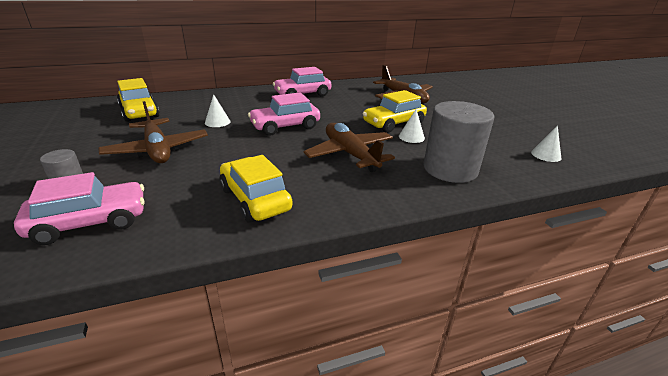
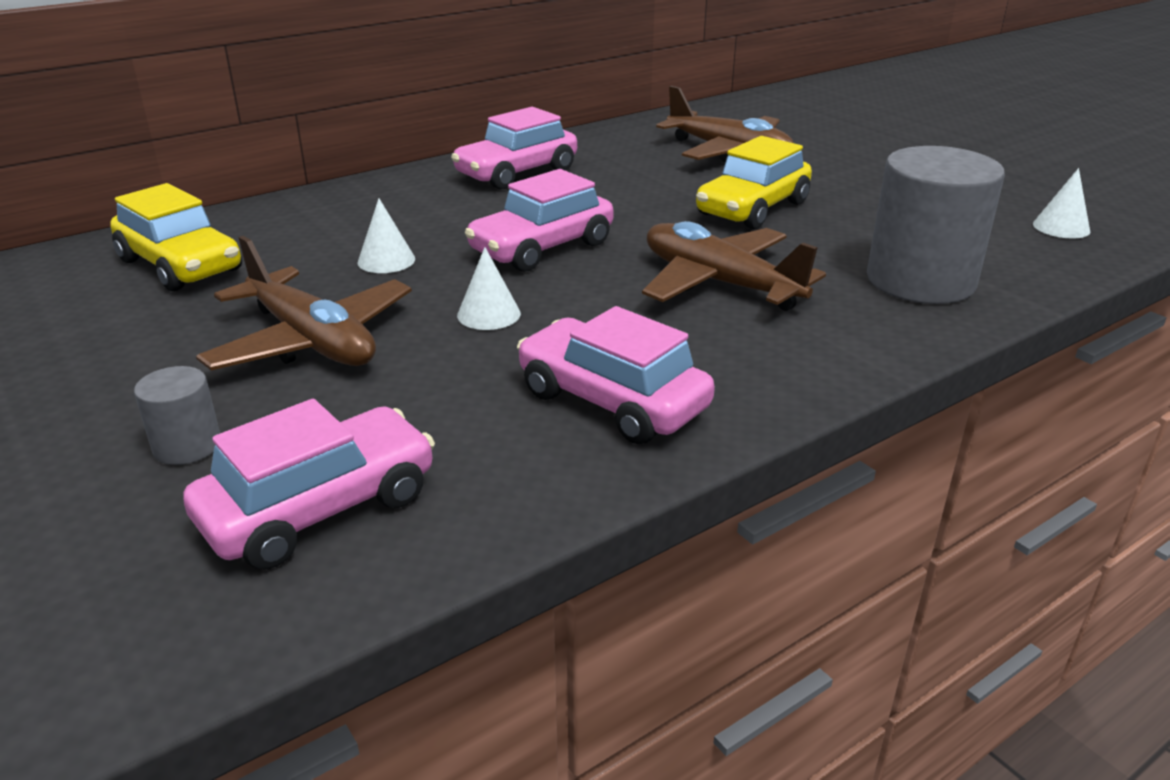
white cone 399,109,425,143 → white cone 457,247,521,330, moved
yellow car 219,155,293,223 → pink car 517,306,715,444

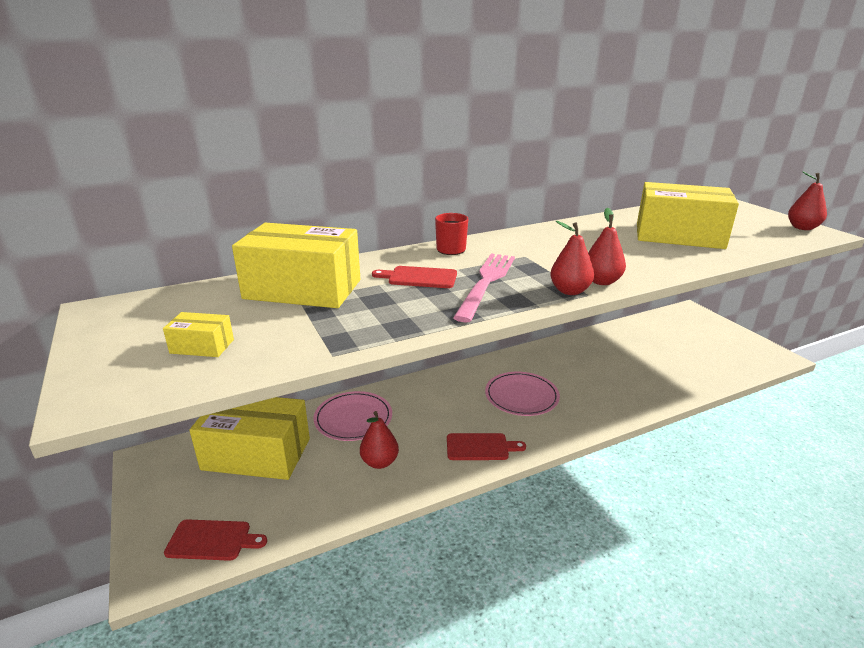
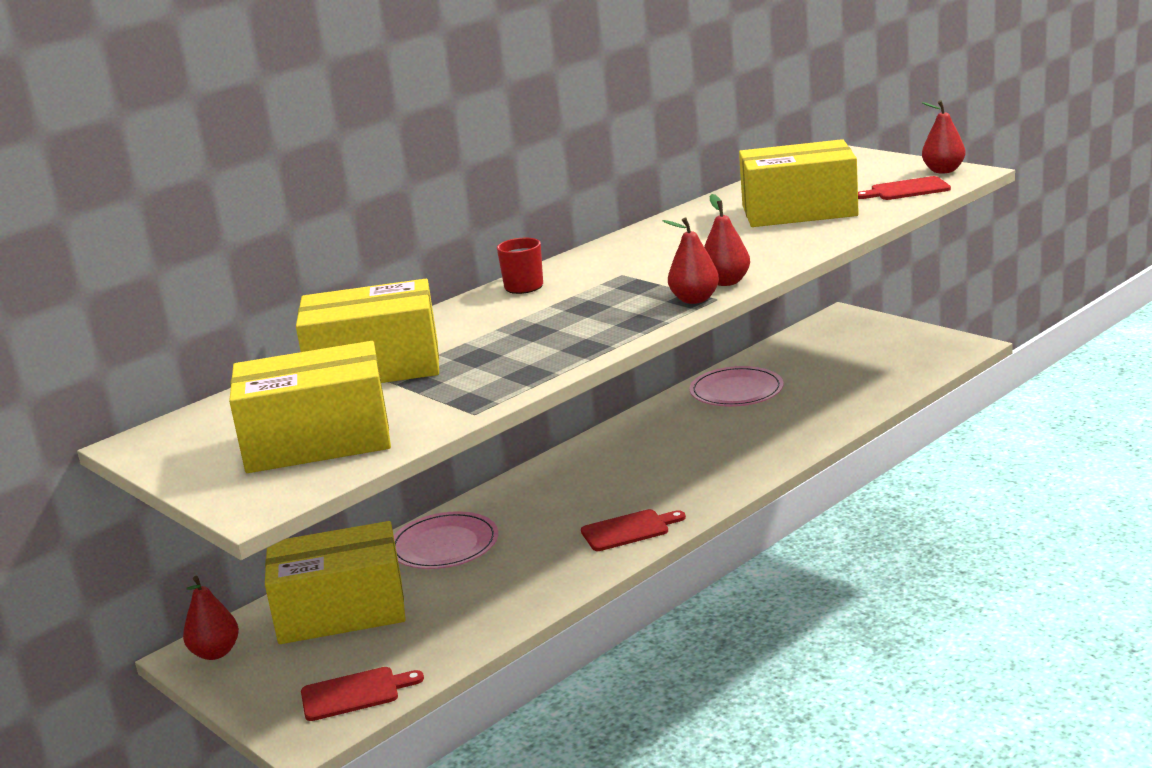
pink fork 453,254,515,323 → -
red cutting board 372,266,457,288 → red cutting board 858,176,951,200, moved
yellow box 163,312,234,357 → yellow box 229,341,391,473, x2.34
pink plate 485,372,560,416 → pink plate 689,366,783,407, moved
red pear 360,411,399,469 → red pear 183,576,239,660, moved

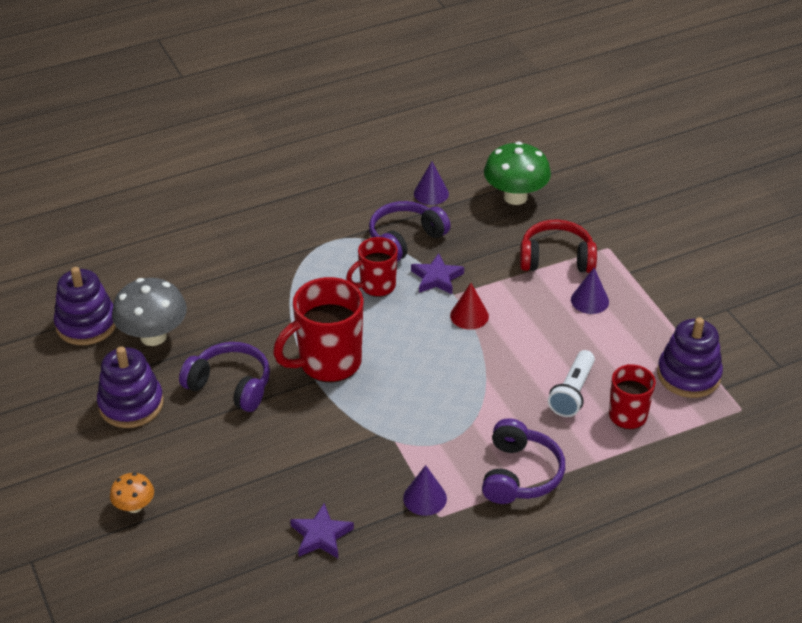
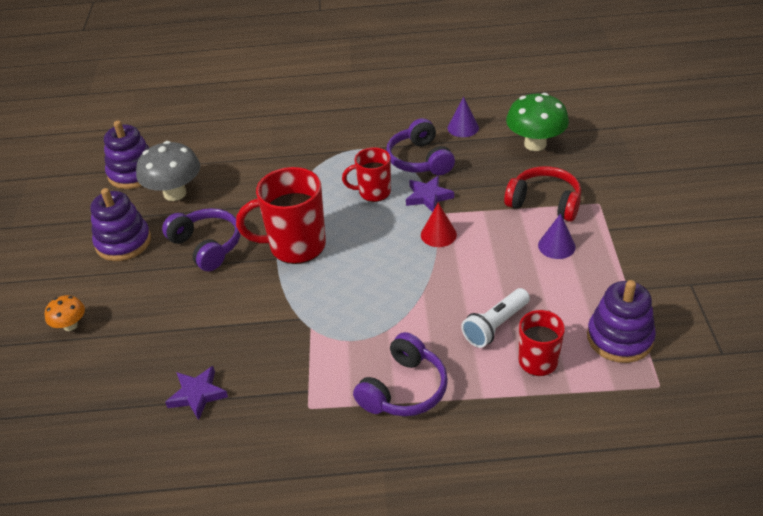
purple headphones 369,201,451,262 → purple headphones 386,118,455,175, 90 degrees counterclockwise
purple cone 403,465,447,516 → -

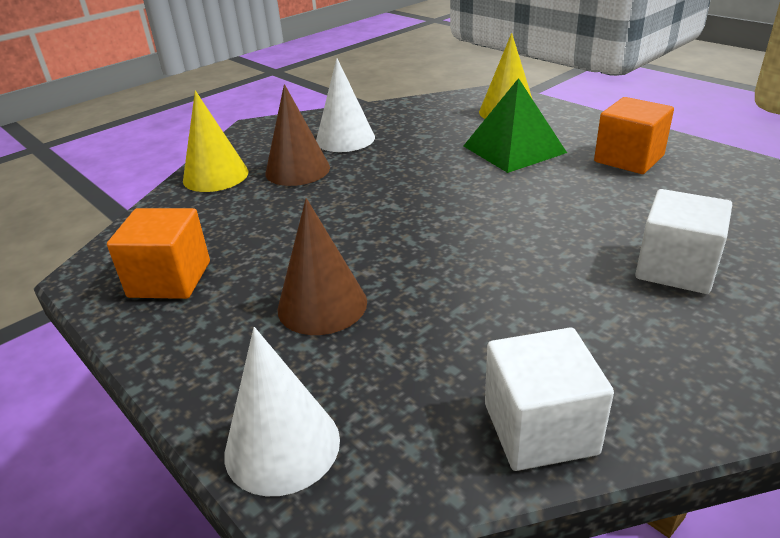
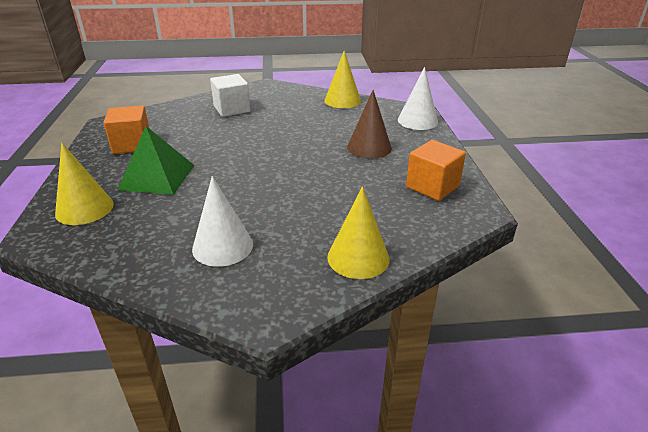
brown cone 265,84,330,186 → -
white cube 485,328,614,471 → yellow cone 324,51,361,108

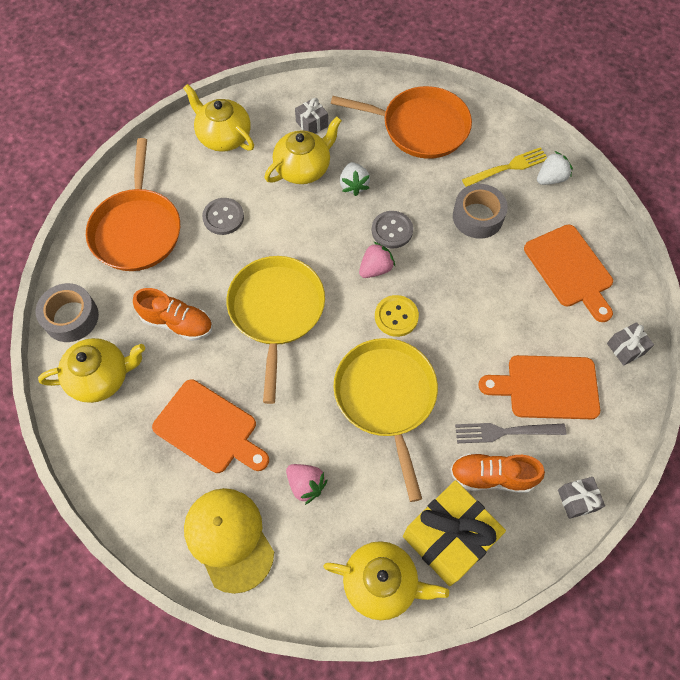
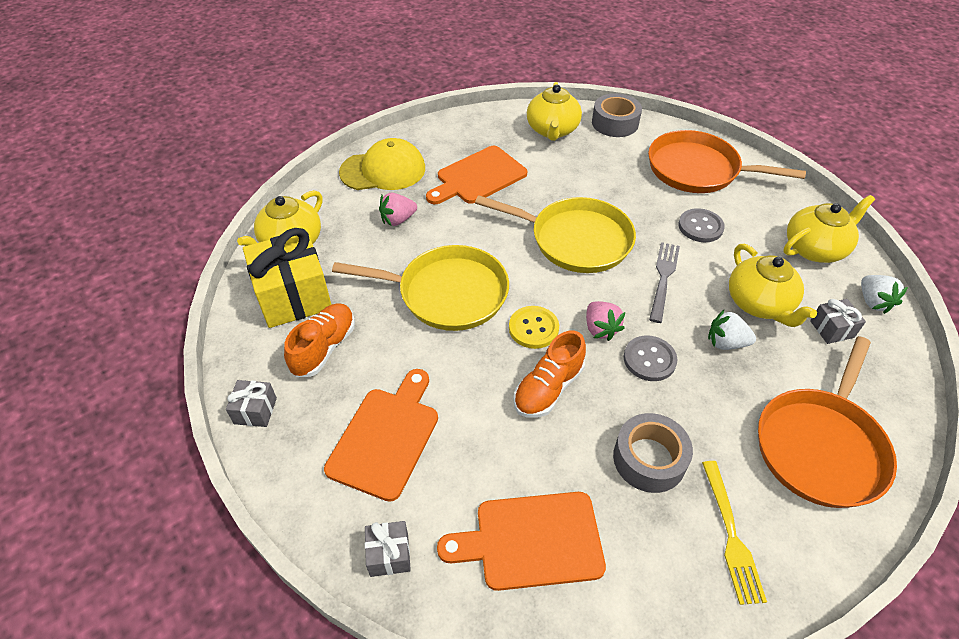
white strawberry 537,151,573,185 → white strawberry 861,275,908,314, moved
orange shoe 133,288,213,341 → orange shoe 513,331,586,418, moved
grey fork 455,423,566,443 → grey fork 649,242,680,323, moved

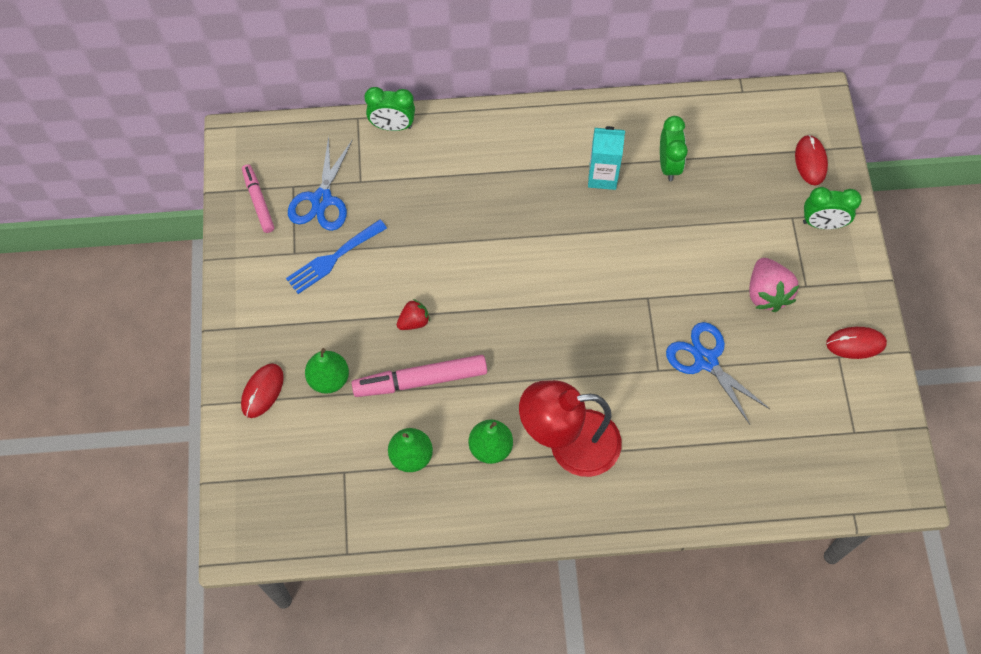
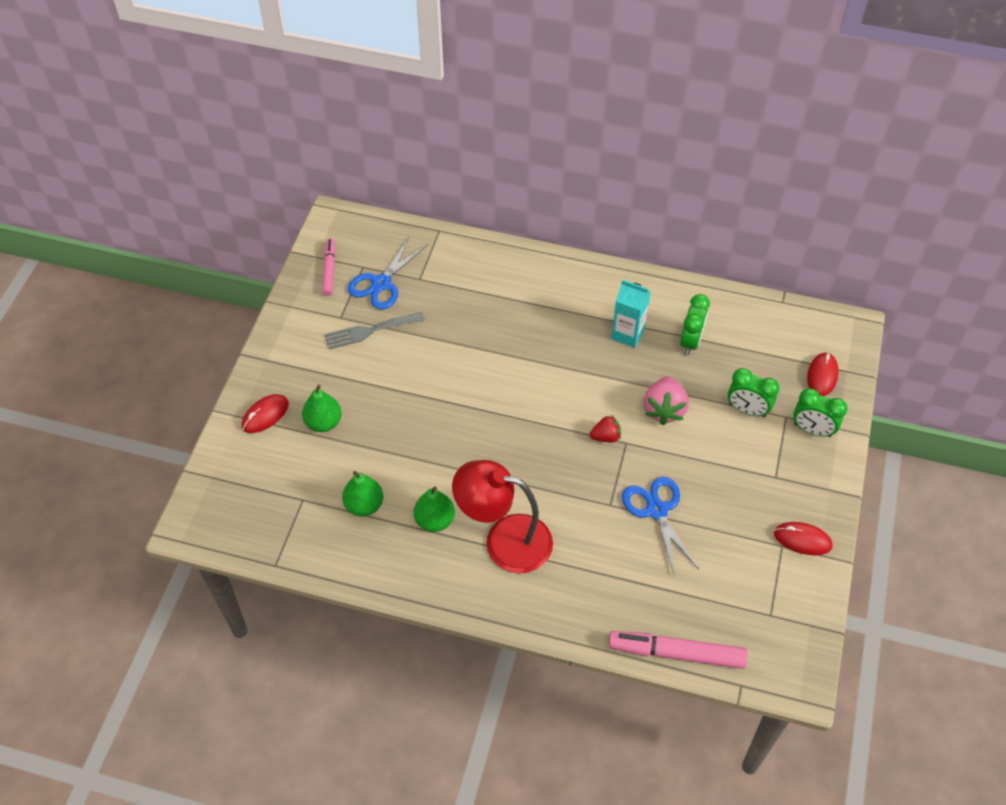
green clock 364,87,415,131 → green clock 728,368,779,417, moved
blue fork 286,220,387,294 → grey fork 324,312,425,349
pink strawberry 749,258,799,312 → pink strawberry 643,376,689,425, moved
red strawberry 397,299,430,330 → red strawberry 589,415,621,443, moved
pink marker 352,355,487,397 → pink marker 609,631,748,669, moved

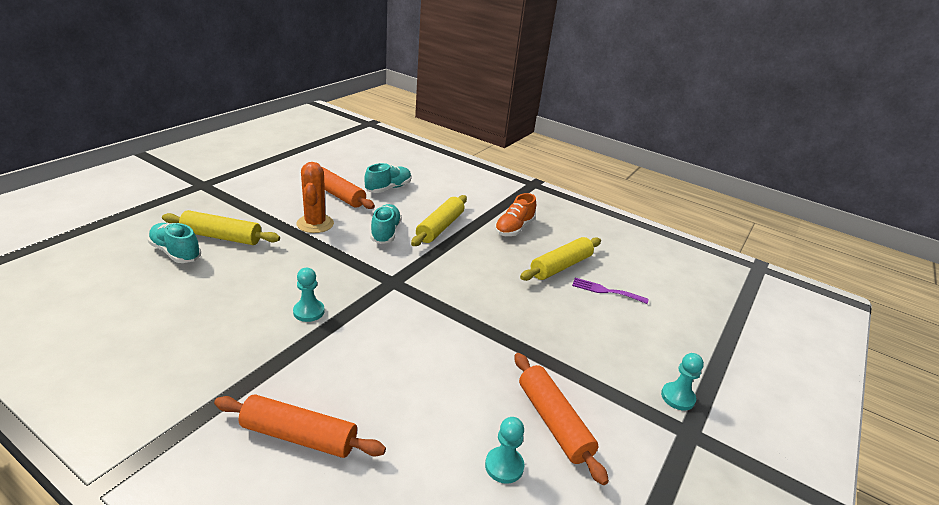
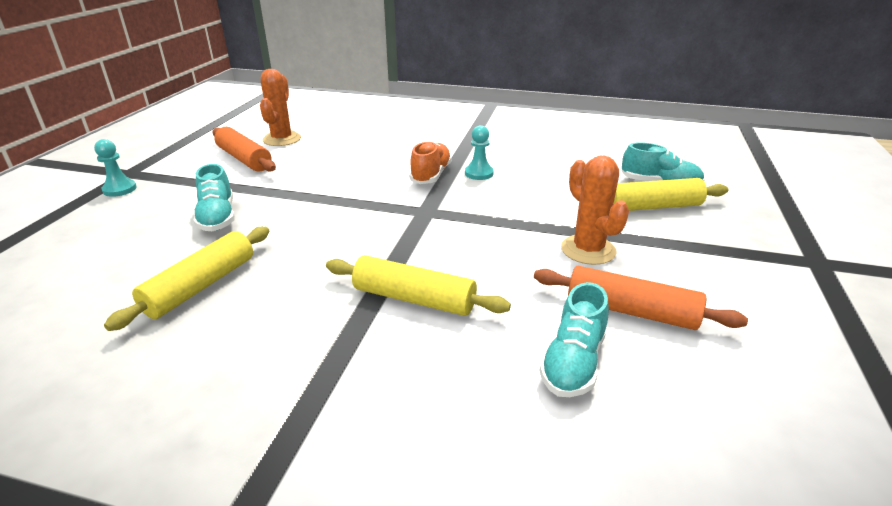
orange shoe 495,193,536,236 → orange shoe 409,141,452,184, moved
yellow rolling pin 411,195,467,246 → yellow rolling pin 326,255,511,316, 75 degrees counterclockwise
turquoise shoe 370,204,402,244 → turquoise shoe 193,164,235,231, moved
purple fork 572,278,649,304 → -
orange rolling pin 214,394,386,458 → -
turquoise pawn 485,417,524,484 → orange cactus 260,69,301,146

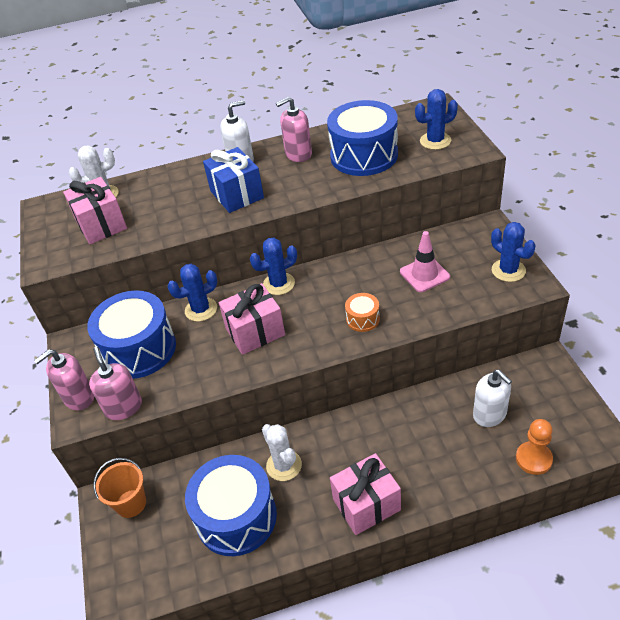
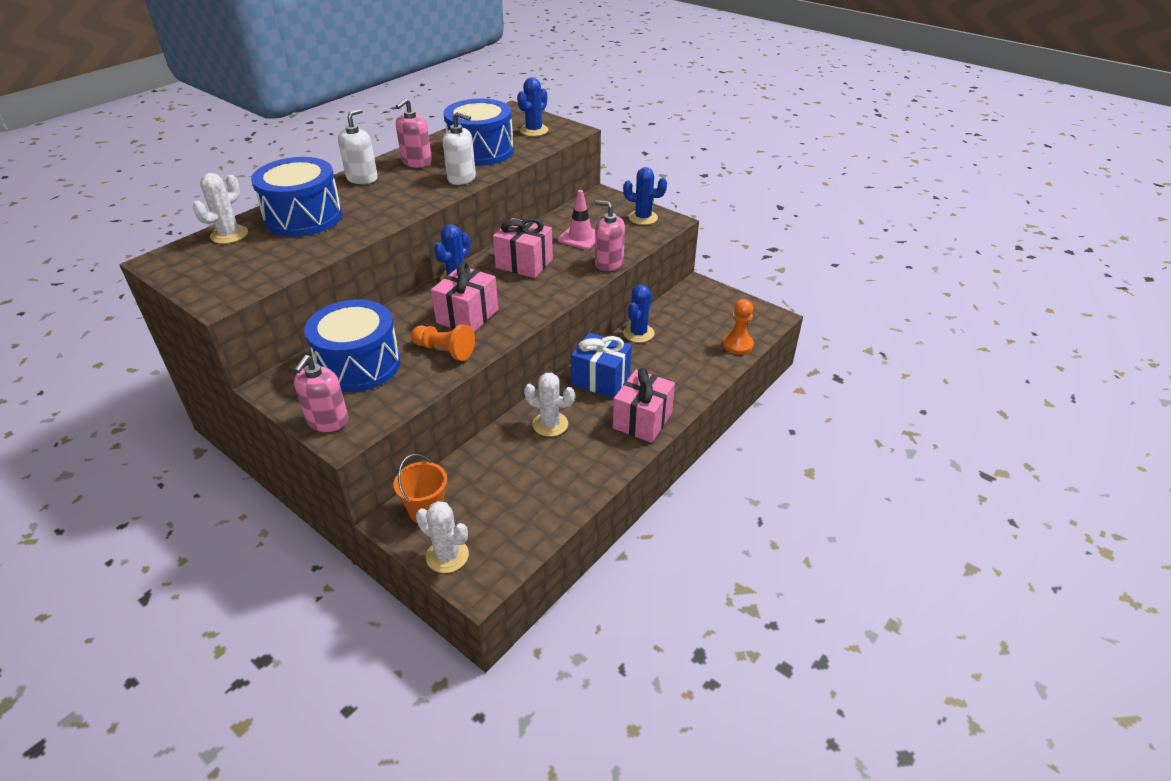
blue gift 203,147,264,213 → blue gift 571,333,632,398, moved
pink gift 63,177,127,244 → pink gift 493,218,553,278, moved
blue cactus 167,264,217,322 → blue cactus 623,285,654,343, moved
orange drum 345,293,380,332 → -
pink soap dispenser 89,347,142,420 → pink soap dispenser 595,200,625,271, moved
white soap dispenser 473,370,512,427 → white soap dispenser 443,112,476,185, moved
blue drum 185,455,277,556 → blue drum 251,157,342,237, moved
- → orange pawn 411,324,475,361
- → white cactus 416,501,469,573

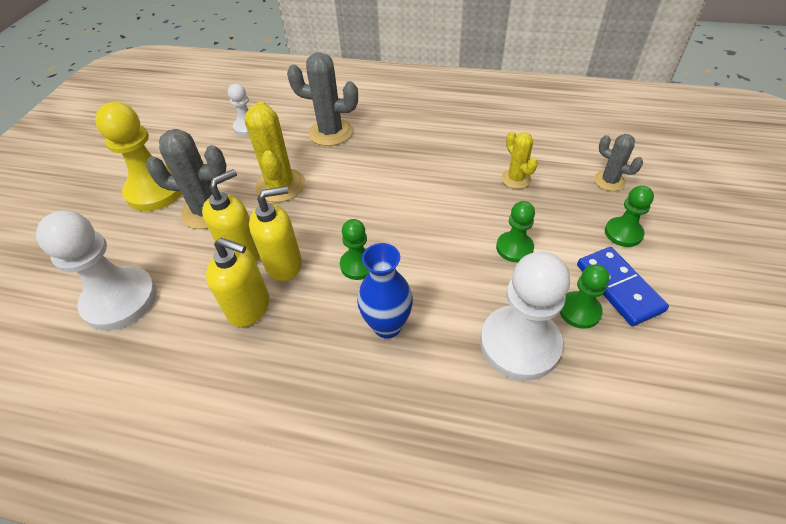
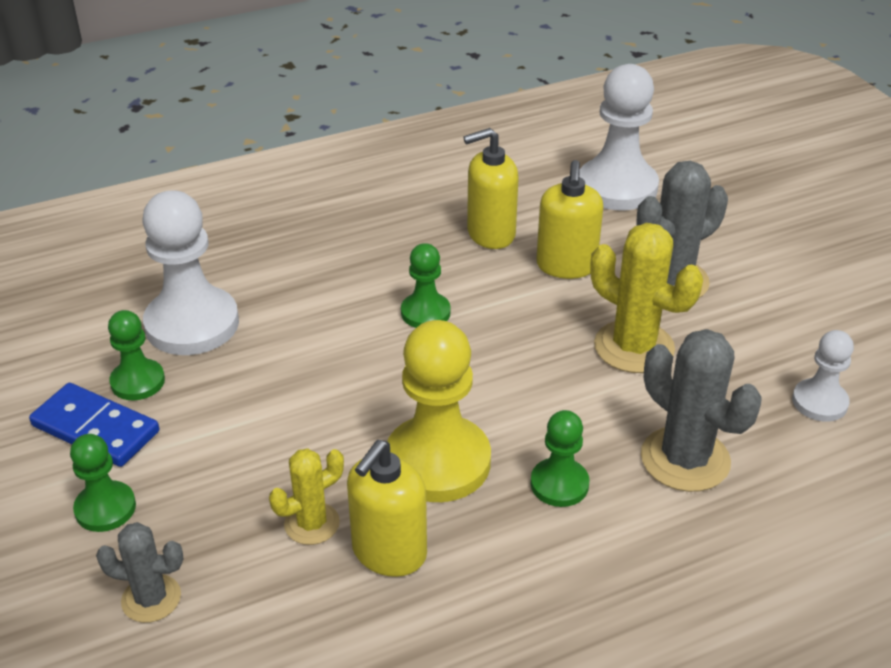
grey cactus 287,52,358,146 → grey cactus 641,329,762,492, 75 degrees clockwise
yellow pawn 95,102,182,211 → yellow pawn 387,320,491,502, moved
yellow cactus 501,131,538,189 → yellow cactus 269,448,344,545, 60 degrees counterclockwise
yellow soap dispenser 249,186,302,281 → yellow soap dispenser 347,440,427,577, moved
green pawn 496,201,535,262 → green pawn 531,410,589,507, moved
blue vase 357,243,413,338 → -

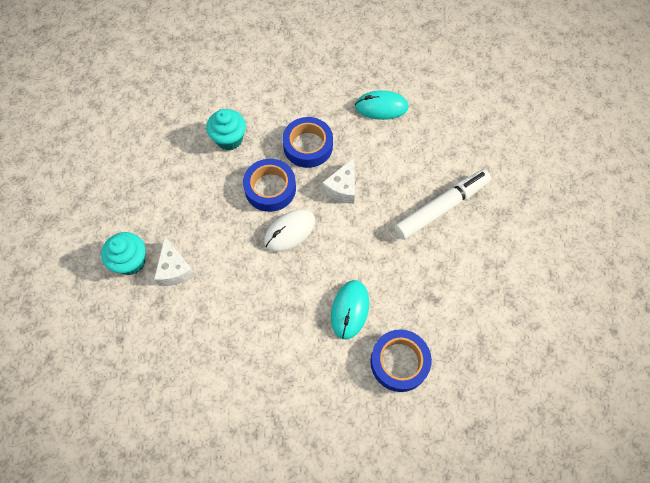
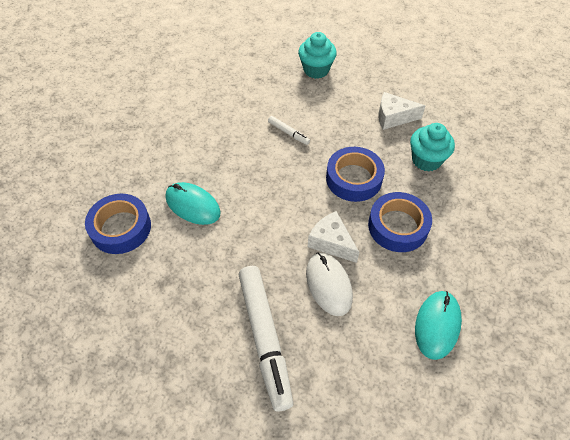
white mouse 264,209,315,252 → white mouse 306,252,353,316, moved
white cheese 154,237,196,286 → white cheese 378,92,425,130, moved
- → white marker 268,116,310,145

